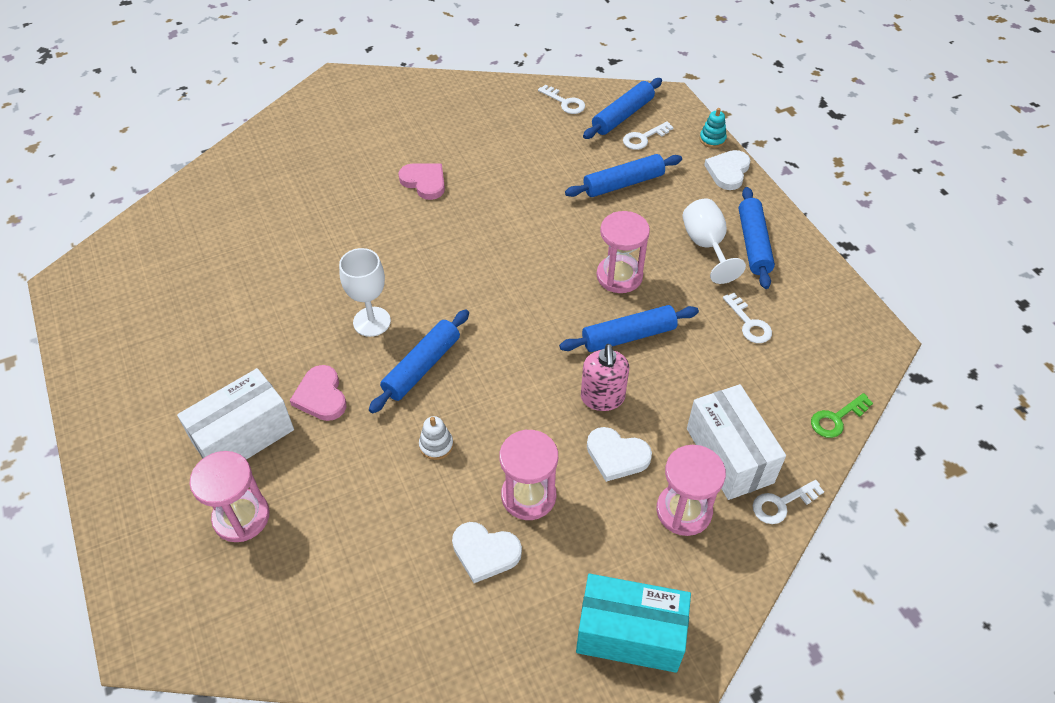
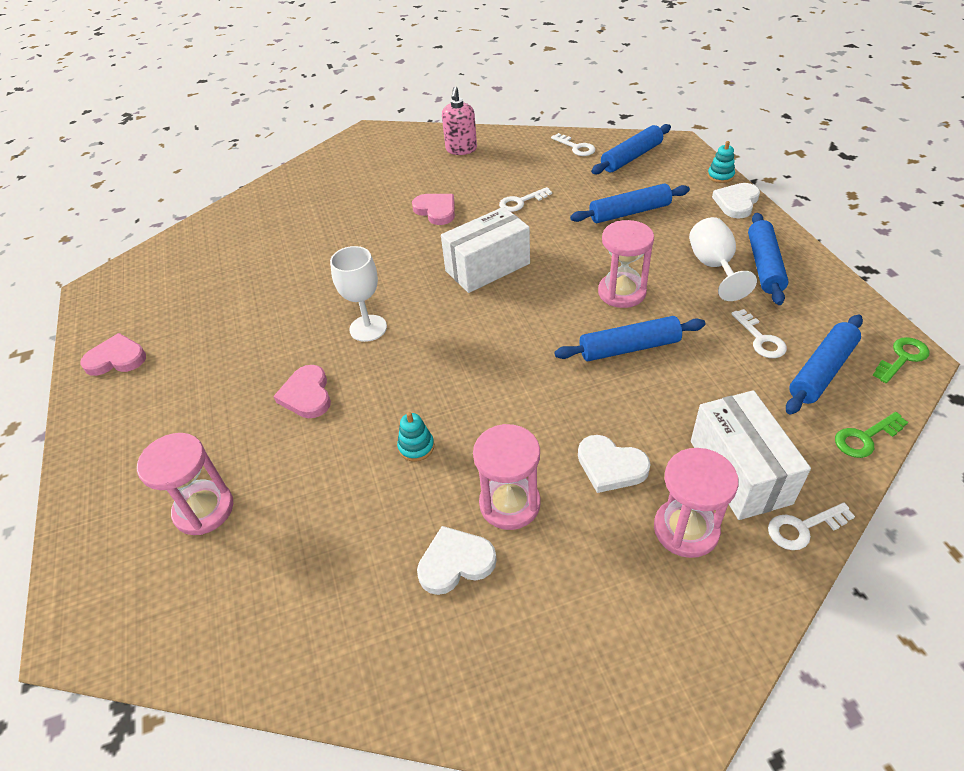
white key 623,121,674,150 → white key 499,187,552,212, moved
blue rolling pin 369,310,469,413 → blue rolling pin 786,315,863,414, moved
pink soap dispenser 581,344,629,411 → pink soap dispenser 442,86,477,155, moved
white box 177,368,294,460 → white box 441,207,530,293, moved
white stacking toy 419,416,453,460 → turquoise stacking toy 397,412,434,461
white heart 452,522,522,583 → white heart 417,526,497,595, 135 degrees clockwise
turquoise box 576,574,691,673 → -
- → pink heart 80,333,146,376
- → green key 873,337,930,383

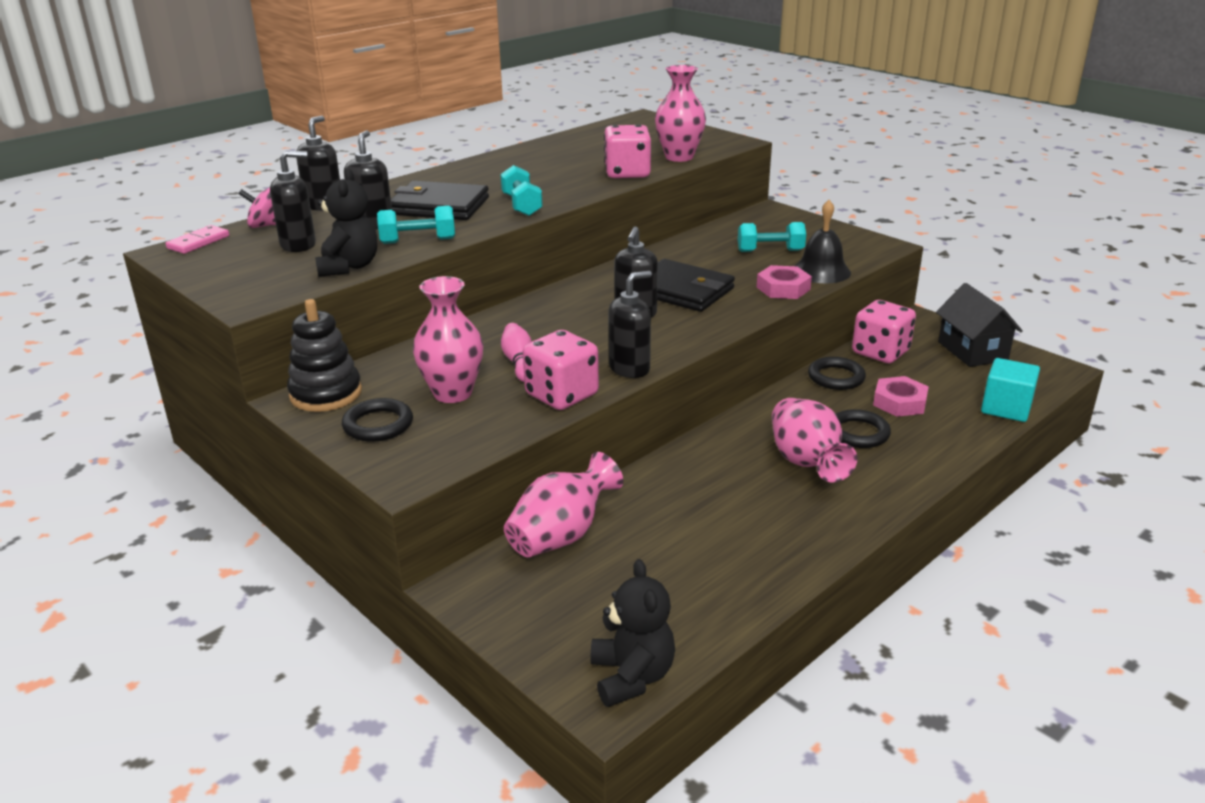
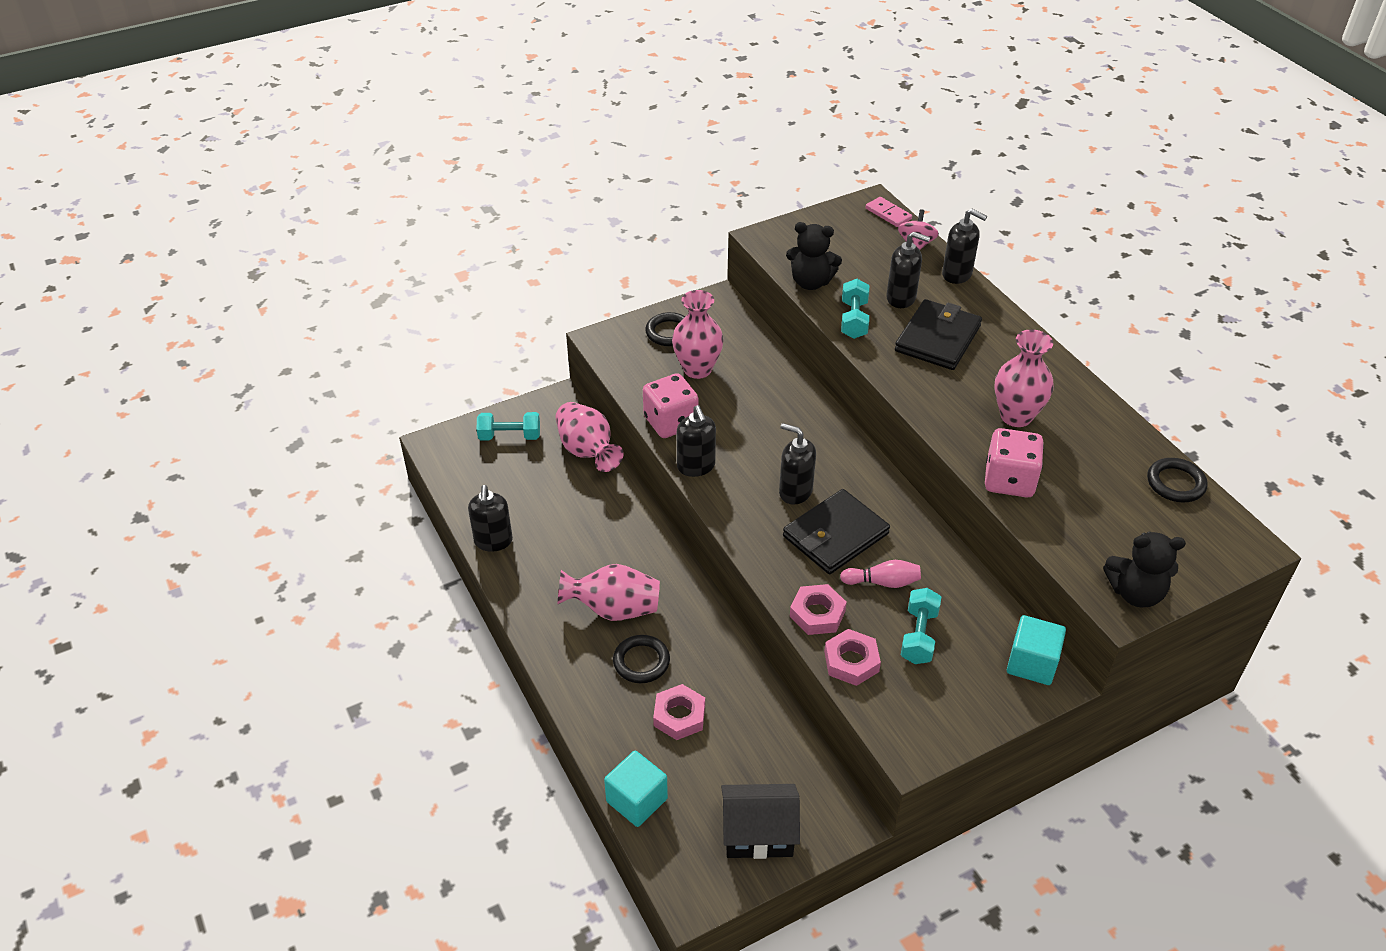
pink vase 655,65,706,162 → pink vase 994,329,1054,427, moved
black soap dispenser 270,151,316,252 → black soap dispenser 468,485,513,552, moved
turquoise dumbbell 500,165,543,216 → turquoise dumbbell 477,412,540,441, moved
black bell 795,200,851,283 → pink nut 824,629,881,686
black stacking toy 287,299,362,412 → -
pink dice 852,300,916,363 → -
pink bowling pin 501,323,532,382 → pink bowling pin 840,560,921,588, moved
black ring 808,357,866,390 → black ring 1147,458,1208,502, moved
black teddy bear 591,559,675,707 → black teddy bear 1103,532,1186,607, moved
- → turquoise cube 1007,615,1066,685

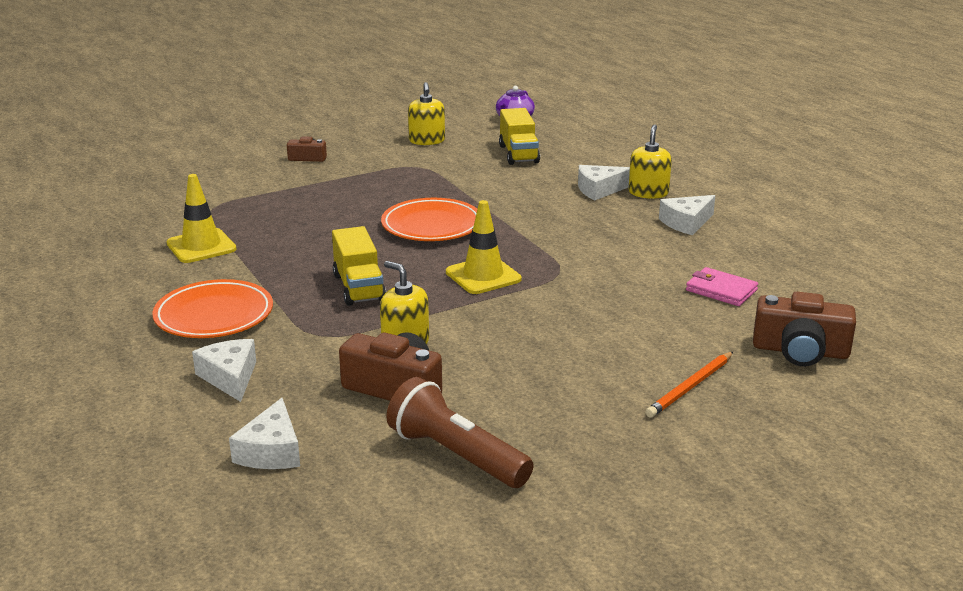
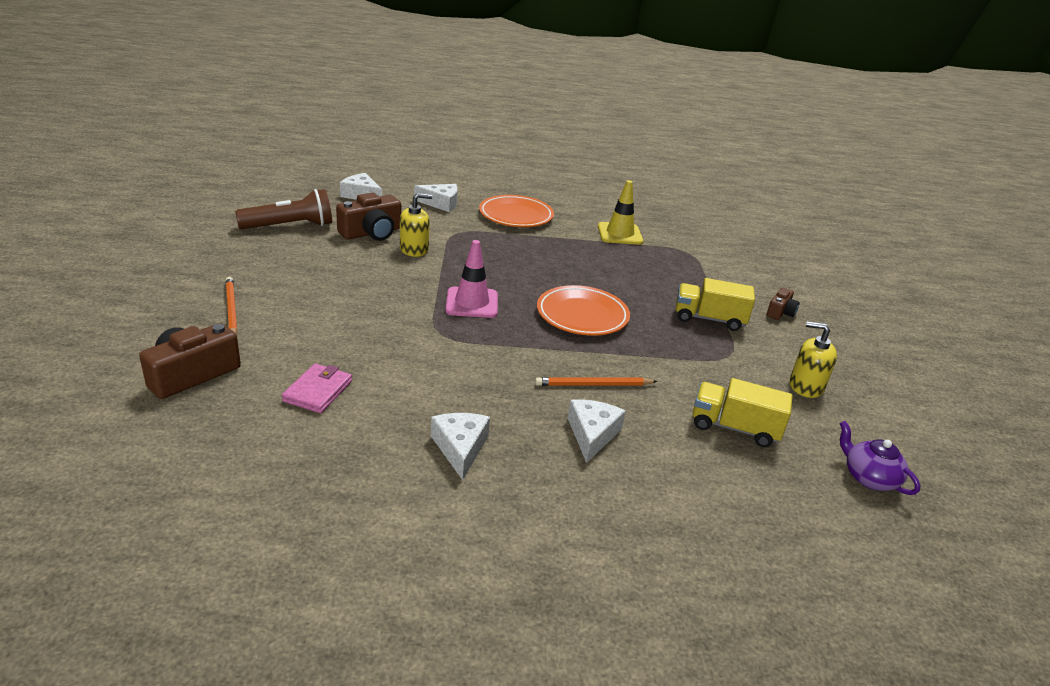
yellow soap dispenser 629,125,672,199 → -
yellow traffic cone 446,200,522,294 → pink traffic cone 446,240,498,318
yellow truck 332,226,386,306 → yellow truck 676,278,755,331, moved
pink wallet 686,267,758,306 → pink wallet 282,364,352,413, 45 degrees counterclockwise
- → orange pencil 535,377,658,386

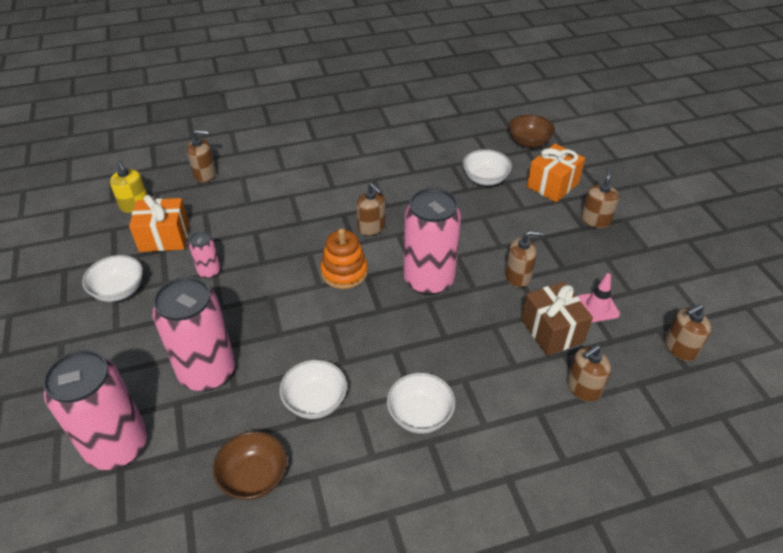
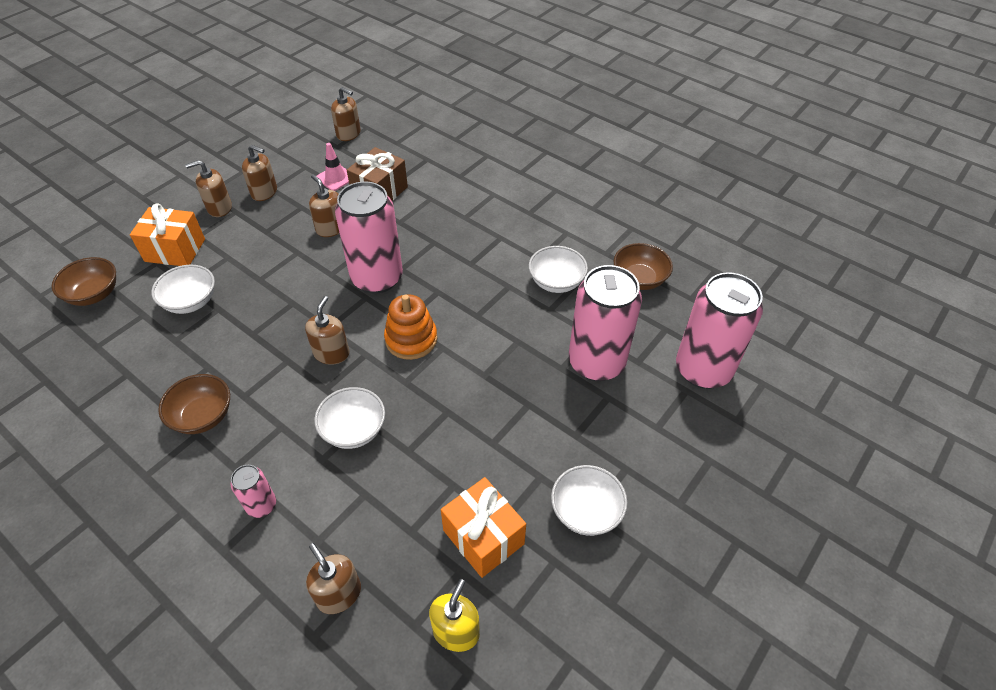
pink can 189,232,221,279 → pink can 230,465,276,518, moved
brown soap dispenser 567,345,611,402 → brown soap dispenser 242,145,277,201, moved
white bowl 387,373,455,433 → white bowl 314,387,385,449, moved
- → brown bowl 158,374,230,434

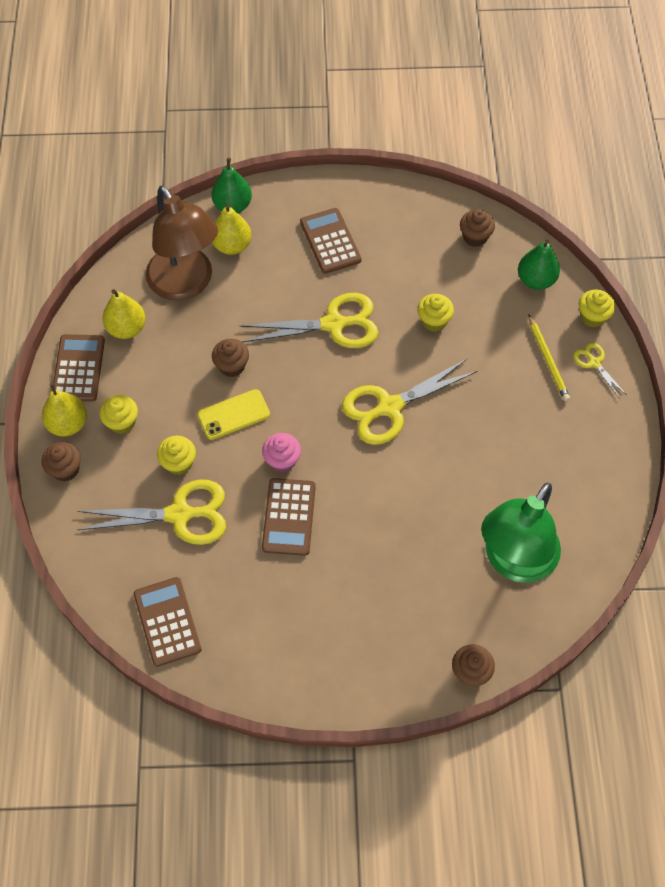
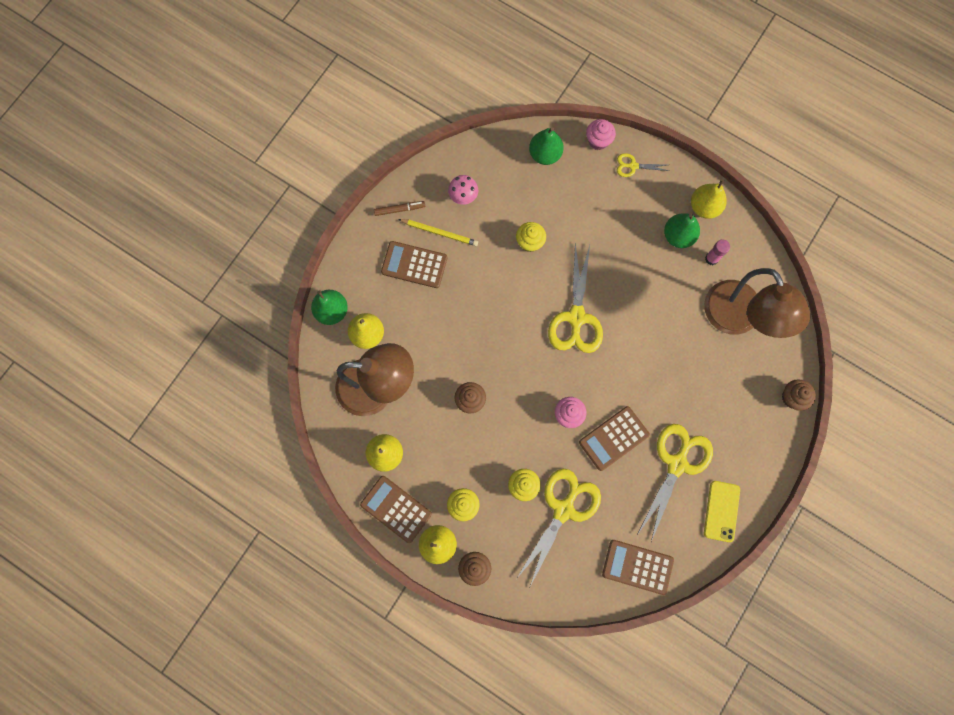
brown cupcake 460,209,495,247 → -
yellow cupcake 579,290,615,327 → pink cupcake 586,119,616,150
yellow scissors 240,293,378,348 → yellow scissors 637,424,713,542, moved
yellow pencil 529,315,570,401 → yellow pencil 398,219,478,246, moved
yellow phone 197,389,270,440 → yellow phone 704,481,740,542, moved
brown calculator 262,478,316,556 → brown calculator 579,406,650,471, 105 degrees clockwise
green lamp 481,483,561,583 → brown lamp 704,268,811,338
- → pink mushroom 448,175,478,205
- → yellow pear 691,179,727,219
- → brown marker 374,201,425,216
- → green pear 664,213,700,248
- → pink glue stick 705,239,730,265

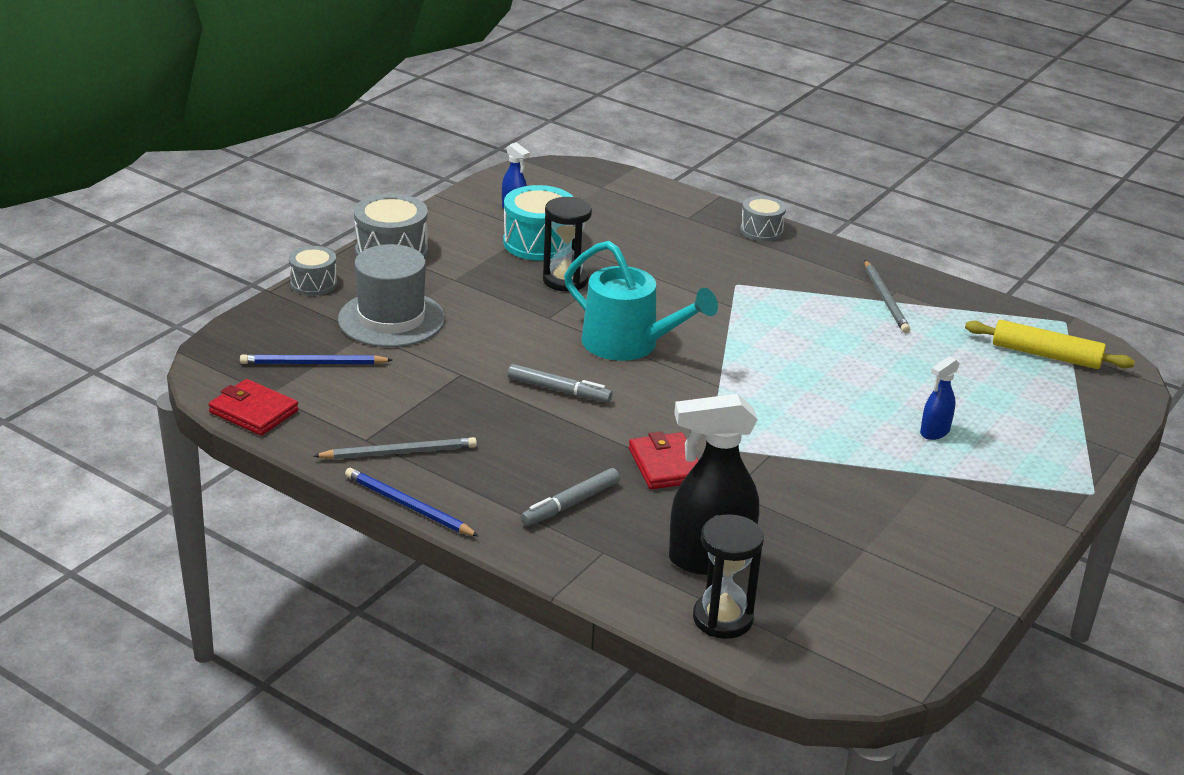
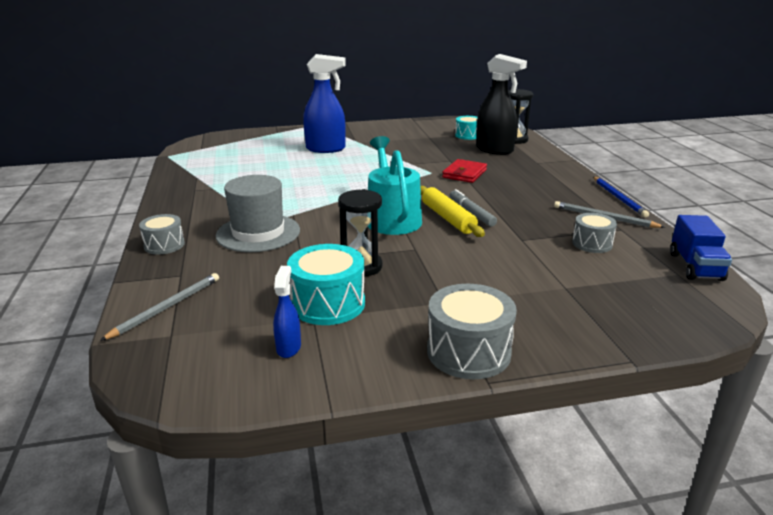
grey hat 338,244,445,347 → grey hat 216,175,300,252, moved
grey drum 289,246,337,296 → grey drum 572,213,617,253, moved
grey pencil 864,260,910,333 → grey pencil 100,273,219,341, moved
yellow rolling pin 965,320,1135,369 → yellow rolling pin 420,186,485,237, moved
blue pencil 240,354,393,365 → -
blue spray bottle 920,356,960,440 → blue spray bottle 303,54,346,153, x2.00
red wallet 208,379,299,436 → blue truck 670,215,732,281
grey marker 521,468,620,526 → -
- → turquoise drum 455,116,478,140

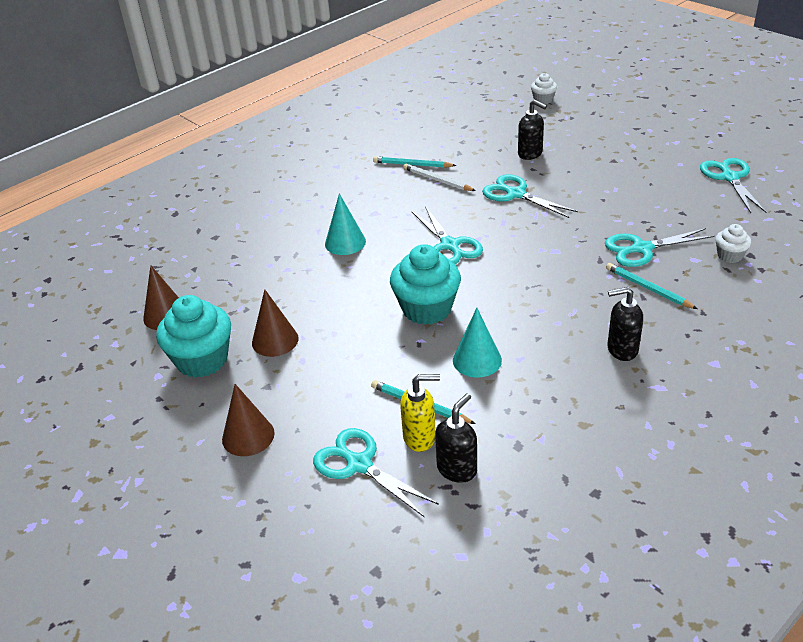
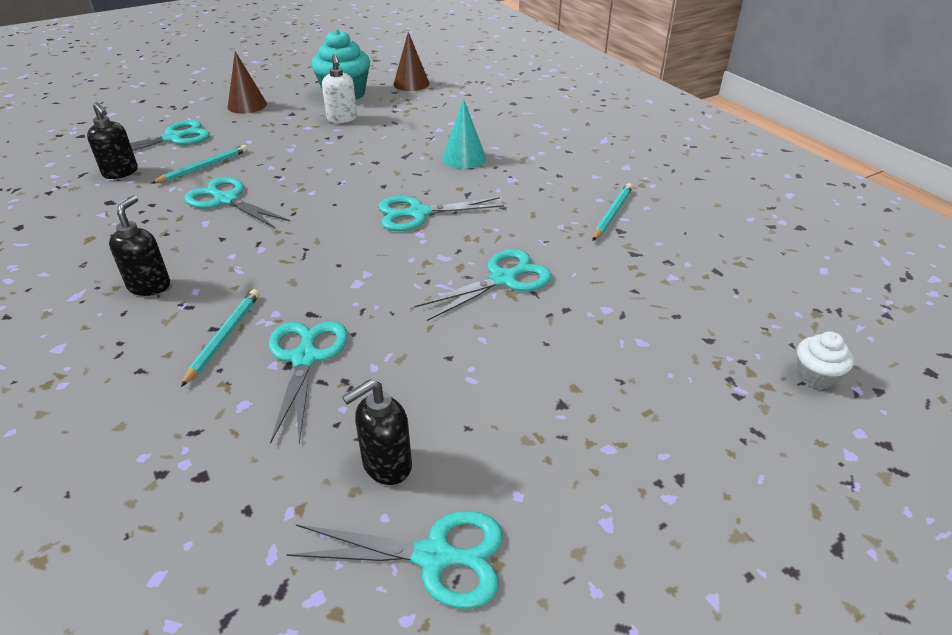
black soap dispenser 518,100,547,160 → black soap dispenser 342,379,412,485, moved
white pencil 403,164,476,191 → -
white cupcake 715,224,751,263 → -
turquoise cupcake 390,244,461,325 → -
turquoise pencil 606,263,697,309 → turquoise pencil 181,289,260,387, 45 degrees counterclockwise
brown cone 252,290,299,357 → white soap dispenser 322,54,357,123
turquoise cone 453,308,502,378 → turquoise scissors 184,177,290,228
yellow soap dispenser 400,374,440,452 → -

